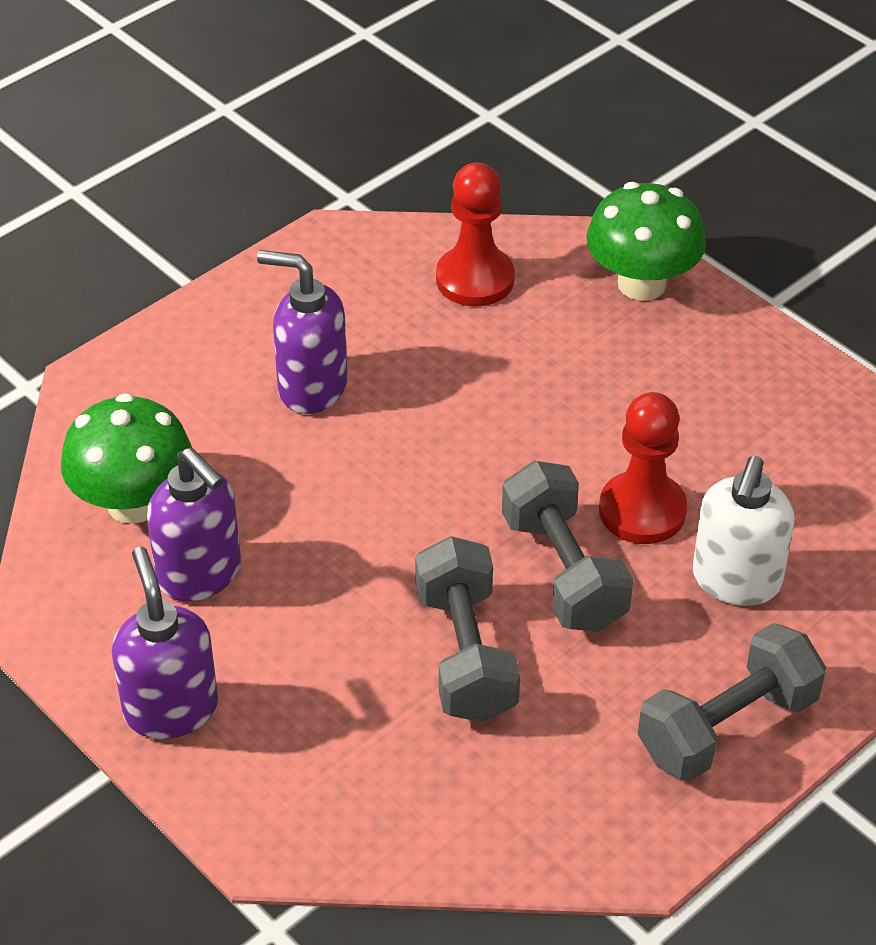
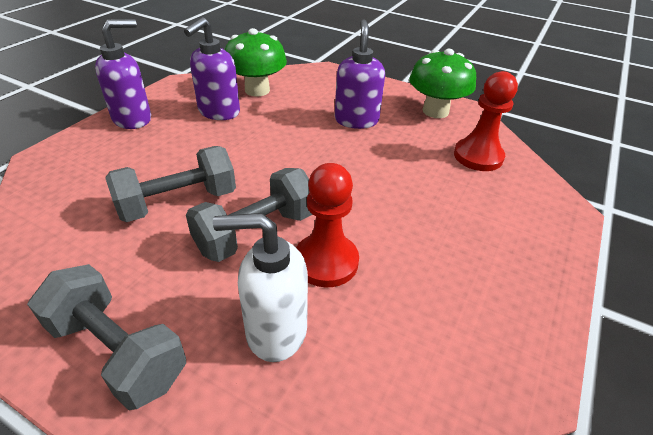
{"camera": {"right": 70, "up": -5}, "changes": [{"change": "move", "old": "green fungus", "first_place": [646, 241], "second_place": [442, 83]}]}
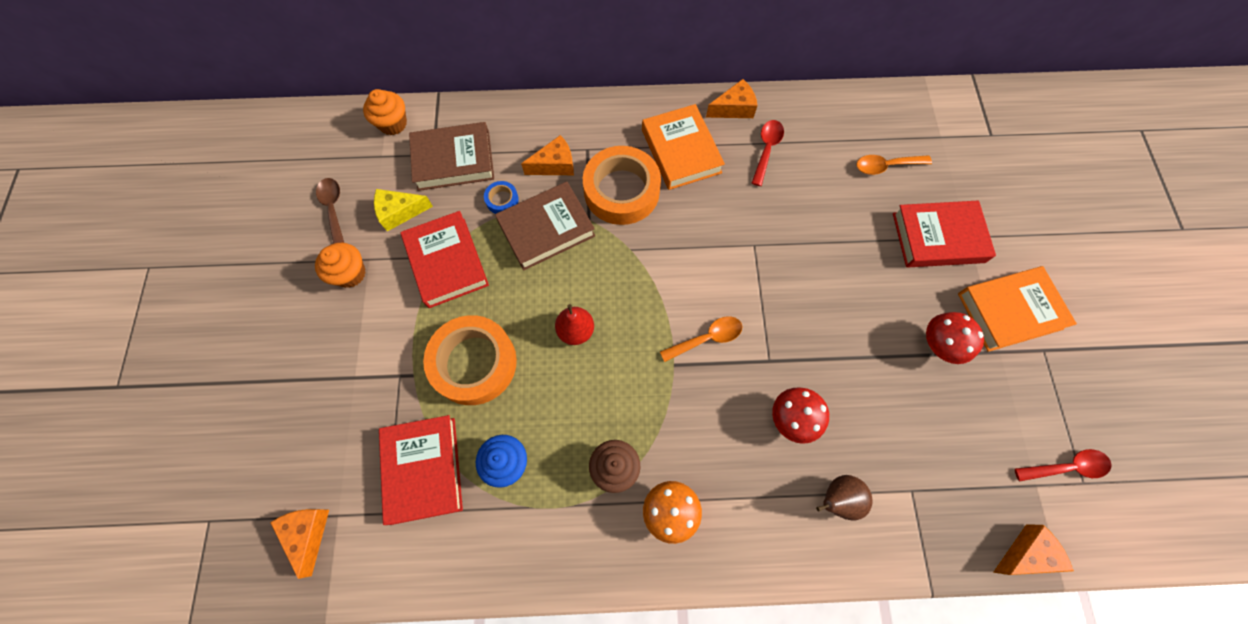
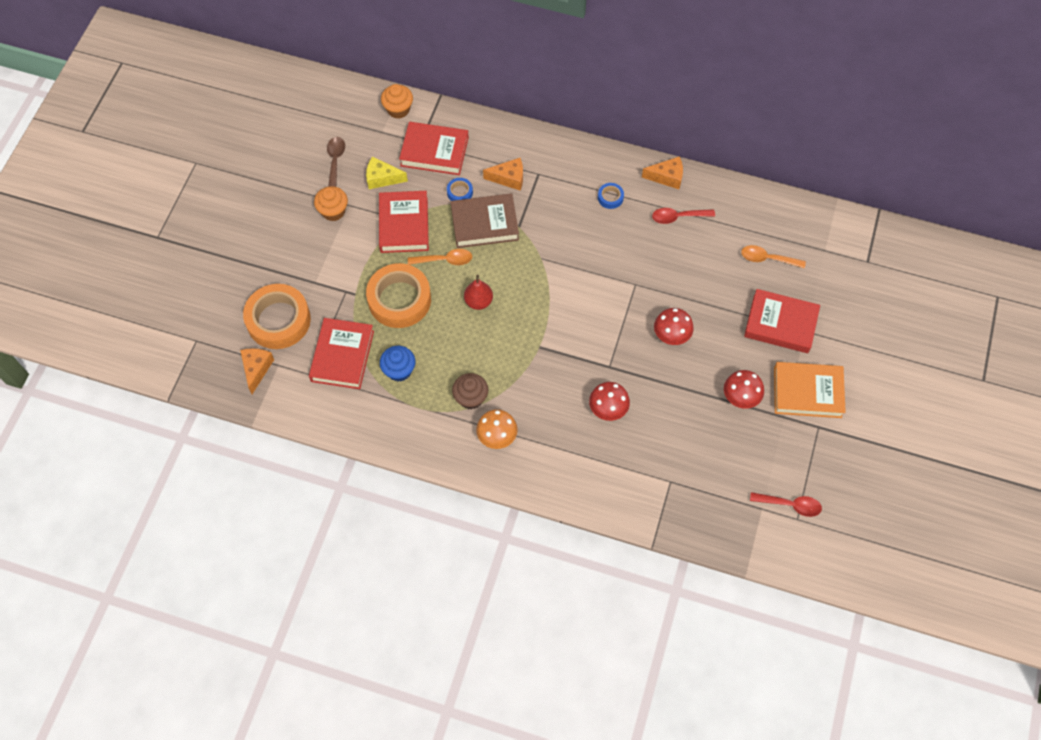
{"camera": {"right": 20, "up": -5}, "changes": [{"change": "move", "old": "bright orange sticky tape", "first_place": [622, 185], "second_place": [277, 316]}, {"change": "recolor", "old": "dark brown hardcover", "new": "crimson hardcover", "first_place": [451, 156], "second_place": [434, 148]}, {"change": "move", "old": "bright orange teaspoon", "first_place": [701, 339], "second_place": [440, 257]}, {"change": "replace", "old": "bright orange hardcover", "new": "royal blue sticky tape", "first_place": [683, 147], "second_place": [611, 196]}, {"change": "rotate", "old": "crimson teaspoon", "first_place": [768, 153], "second_place": [683, 216], "degrees": -135}, {"change": "insert", "new": "crimson fungus", "second_place": [674, 326]}, {"change": "delete", "old": "dark brown toy pear", "first_place": [844, 498]}, {"change": "delete", "old": "bright orange cheese wedge", "first_place": [1033, 549]}]}
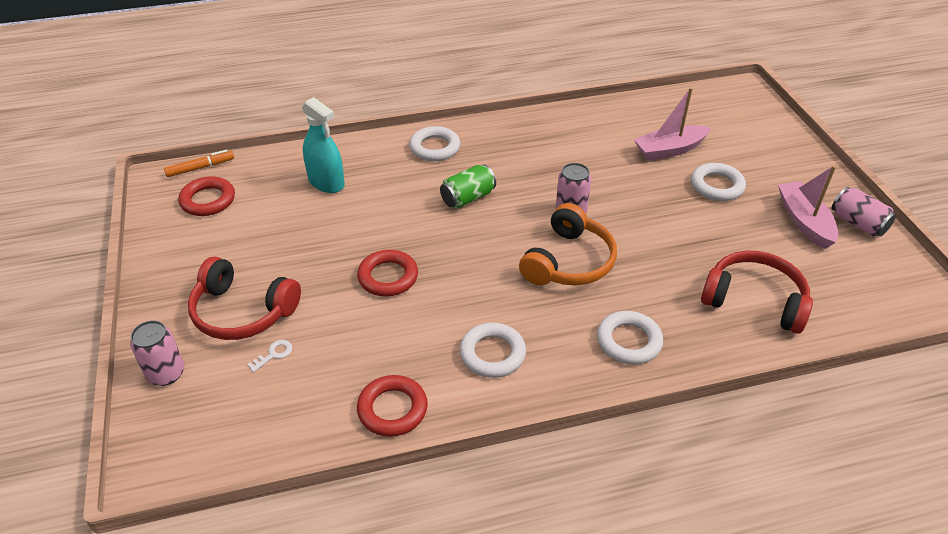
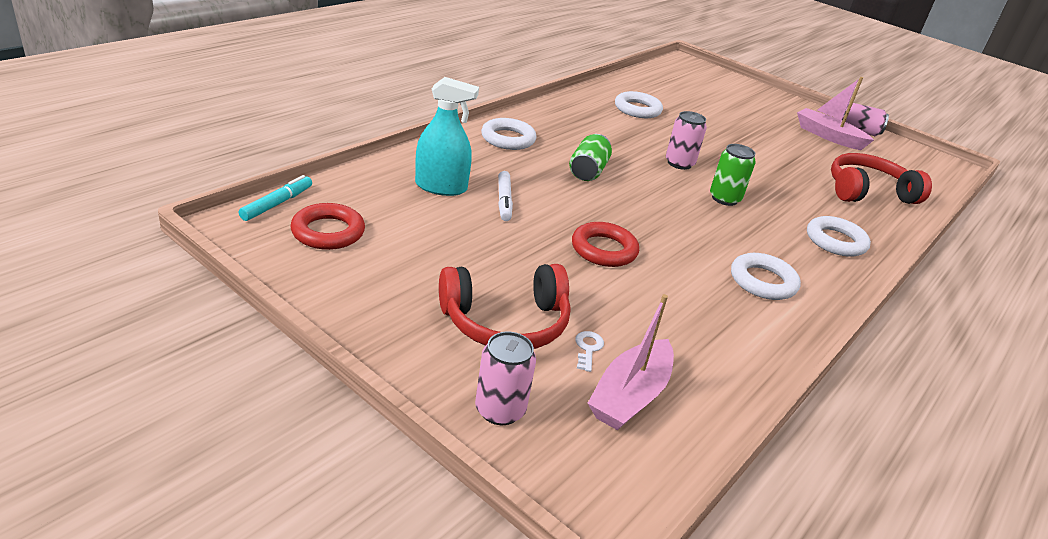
{"camera": {"right": -40, "up": -10}, "changes": [{"change": "recolor", "old": "bright orange marker pen", "new": "aqua marker pen", "first_place": [199, 163], "second_place": [275, 198]}, {"change": "insert", "new": "pure white marker pen", "second_place": [505, 196]}, {"change": "move", "old": "pink boat", "first_place": [672, 124], "second_place": [630, 362]}, {"change": "move", "old": "pure white hoop", "first_place": [718, 182], "second_place": [639, 104]}, {"change": "replace", "old": "bright orange over-ear headphones", "new": "green can", "first_place": [568, 244], "second_place": [733, 175]}, {"change": "delete", "old": "crimson hoop", "first_place": [392, 406]}]}
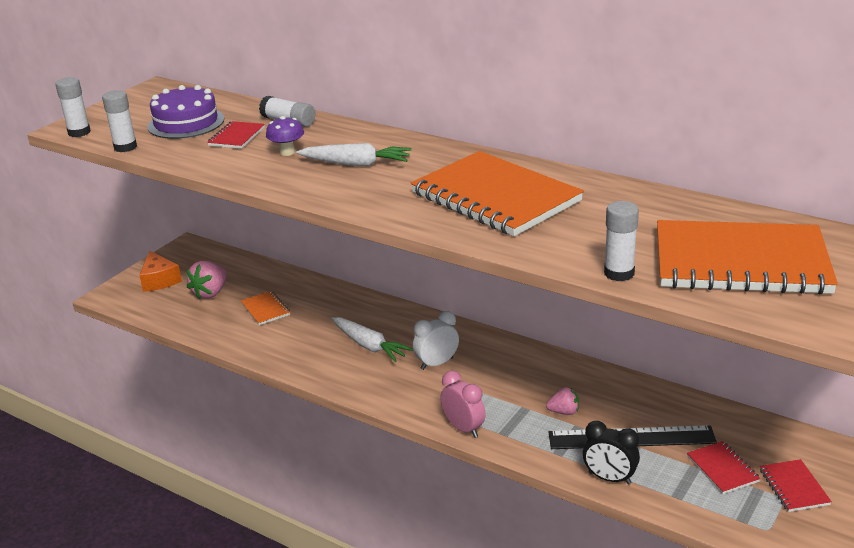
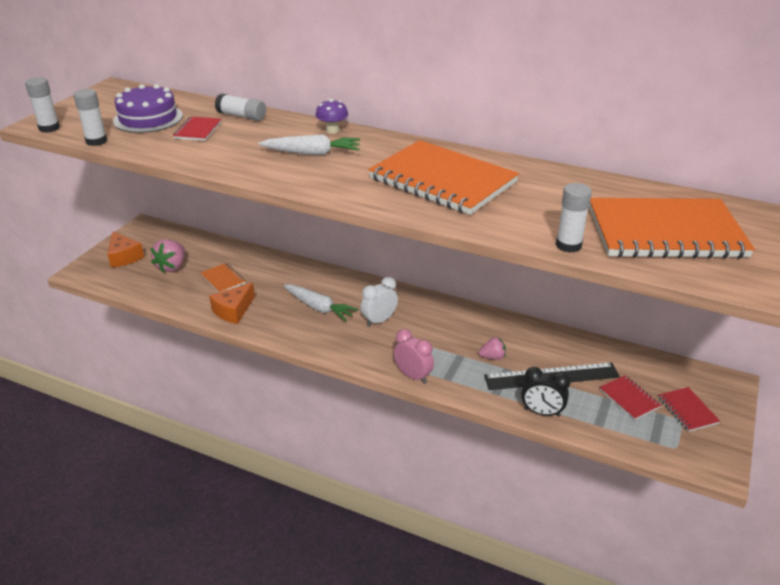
{"camera": {"right": -10, "up": 5}, "changes": [{"change": "insert", "new": "bright orange cheese wedge", "second_place": [232, 303]}, {"change": "move", "old": "violet fungus", "first_place": [285, 136], "second_place": [331, 116]}]}
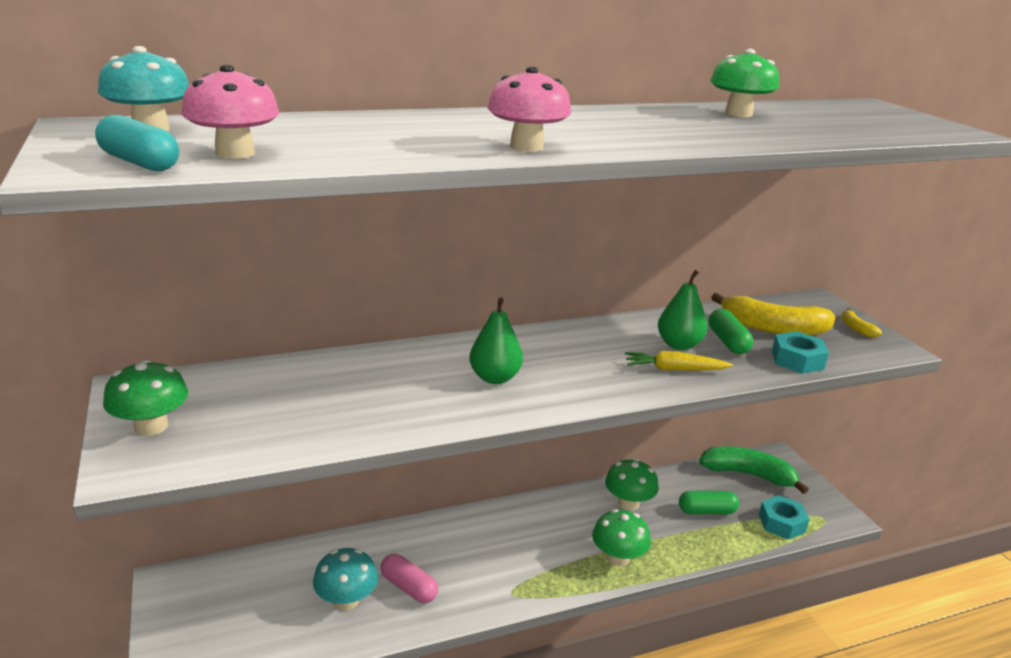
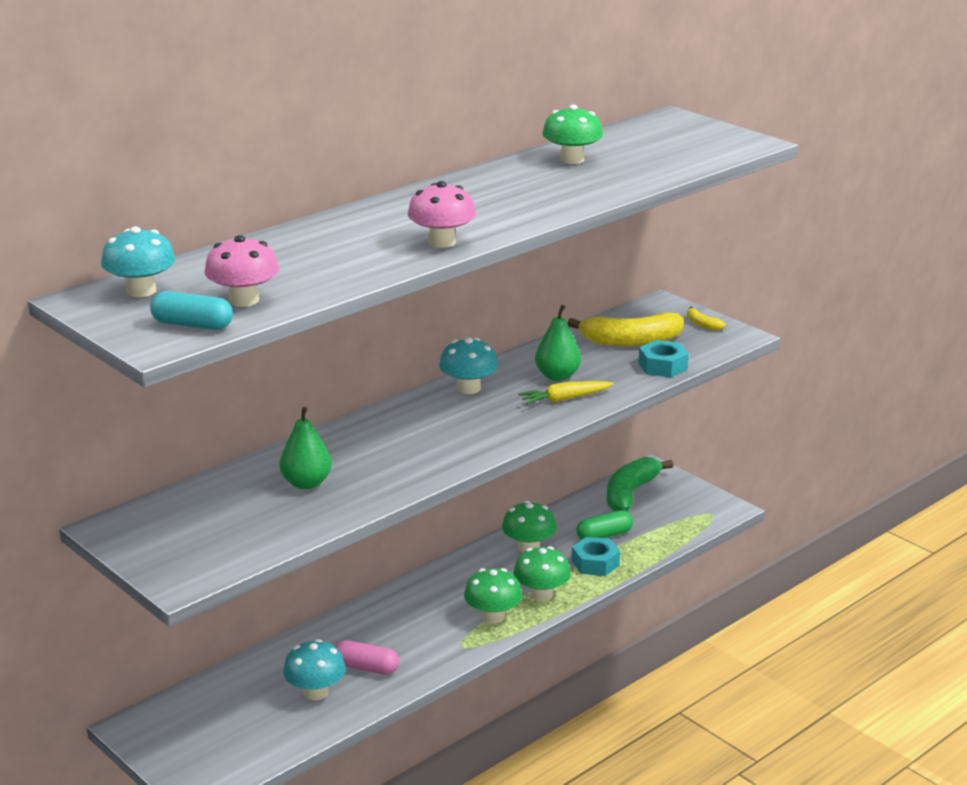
{"camera": {"right": -20, "up": 0}, "changes": [{"change": "move", "old": "green toy pear", "first_place": [496, 340], "second_place": [305, 448]}, {"change": "insert", "new": "aqua fungus", "second_place": [468, 366]}, {"change": "move", "old": "green fungus", "first_place": [145, 398], "second_place": [493, 596]}, {"change": "move", "old": "aqua hexagon nut", "first_place": [784, 517], "second_place": [596, 556]}, {"change": "rotate", "old": "green banana fruit", "first_place": [754, 470], "second_place": [640, 484], "degrees": -60}, {"change": "delete", "old": "green capsule", "first_place": [731, 331]}]}
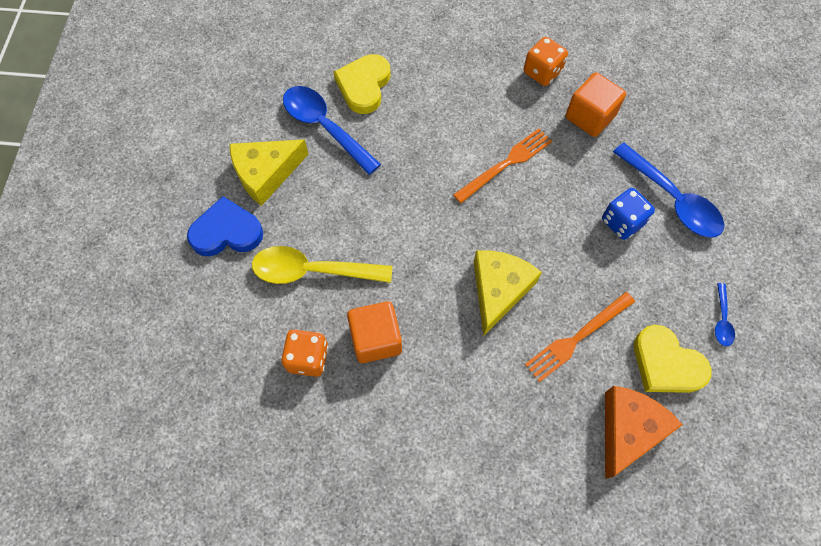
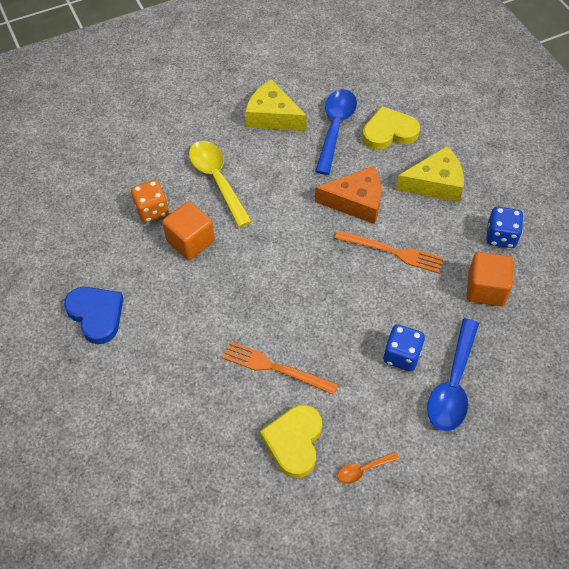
{"camera": {"right": 60, "up": -10}, "changes": [{"change": "move", "old": "royal blue heart shape", "first_place": [225, 226], "second_place": [93, 315]}, {"change": "move", "old": "bright orange cheese wedge", "first_place": [644, 432], "second_place": [348, 195]}, {"change": "recolor", "old": "royal blue teaspoon", "new": "bright orange teaspoon", "first_place": [725, 314], "second_place": [368, 468]}, {"change": "move", "old": "yellow cheese wedge", "first_place": [508, 293], "second_place": [430, 174]}, {"change": "recolor", "old": "bright orange dice", "new": "royal blue dice", "first_place": [546, 61], "second_place": [505, 227]}]}
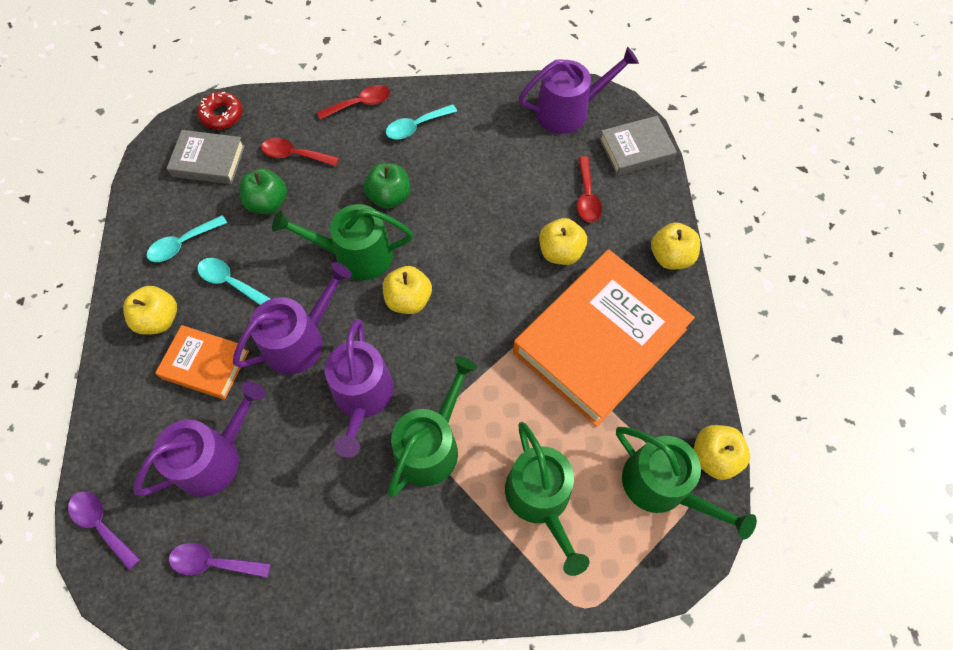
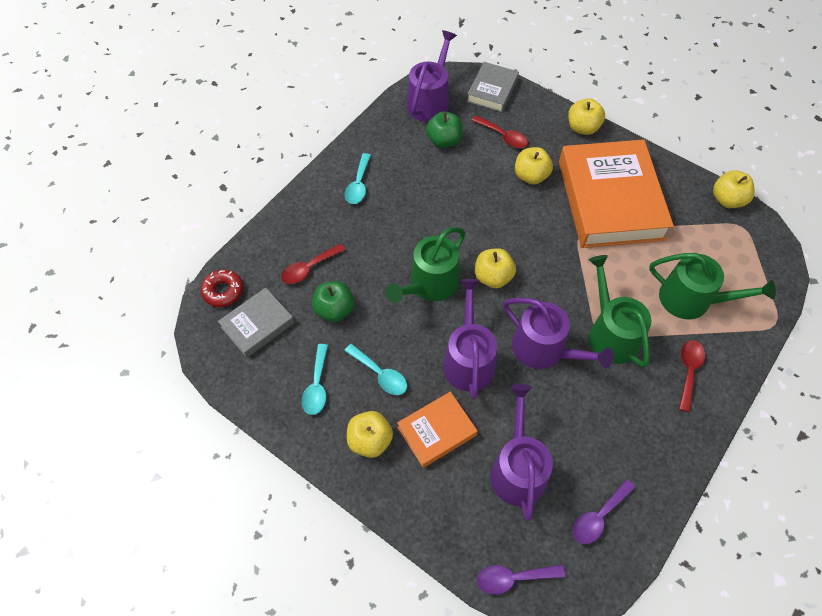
{"camera": {"right": -50, "up": -5}, "changes": [{"change": "rotate", "old": "aqua teaspoon", "first_place": [234, 281], "second_place": [375, 369], "degrees": -120}, {"change": "move", "old": "green apple fruit", "first_place": [387, 186], "second_place": [444, 129]}, {"change": "move", "old": "crimson teaspoon", "first_place": [353, 102], "second_place": [692, 376]}, {"change": "delete", "old": "green sprinkling can", "first_place": [686, 483]}]}
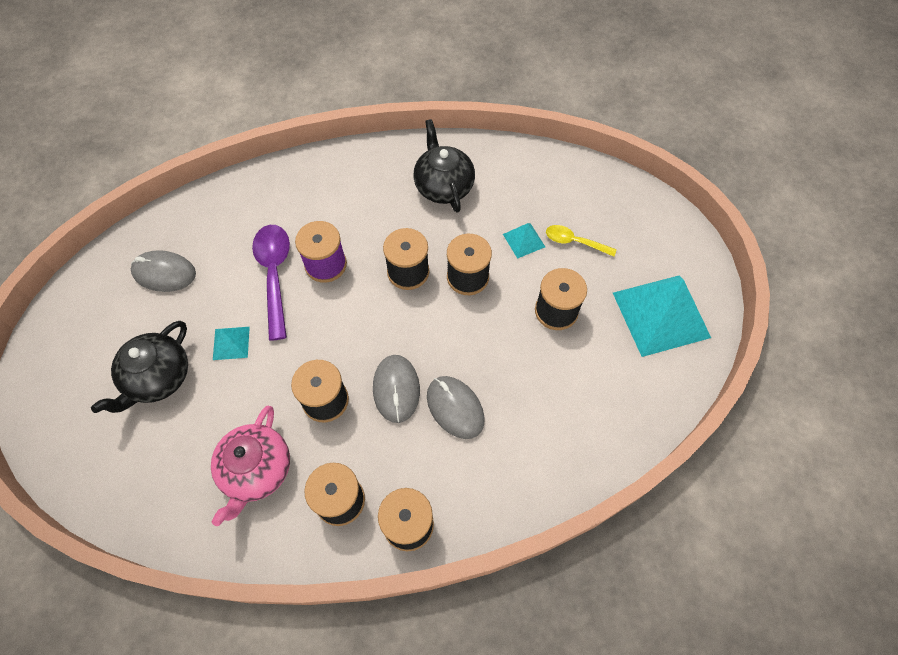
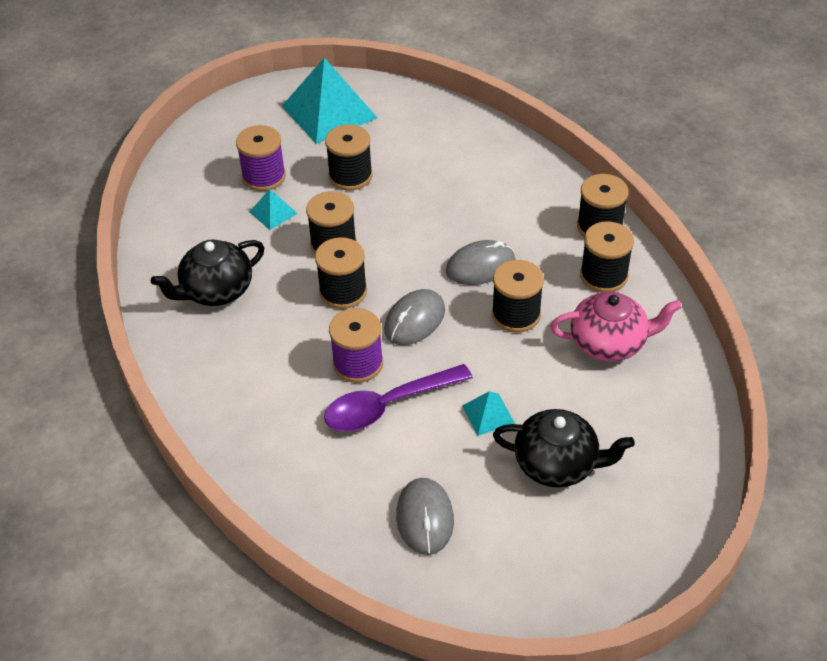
{"camera": {"right": -105, "up": -15}, "changes": [{"change": "replace", "old": "yellow teaspoon", "new": "violet bobbin", "first_place": [581, 241], "second_place": [261, 158]}, {"change": "move", "old": "gray mouse", "first_place": [456, 407], "second_place": [414, 317]}]}
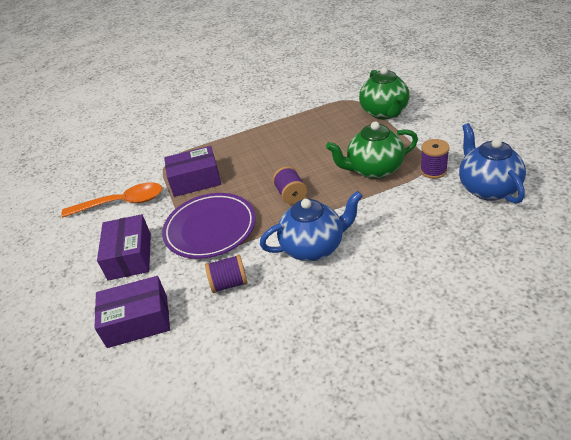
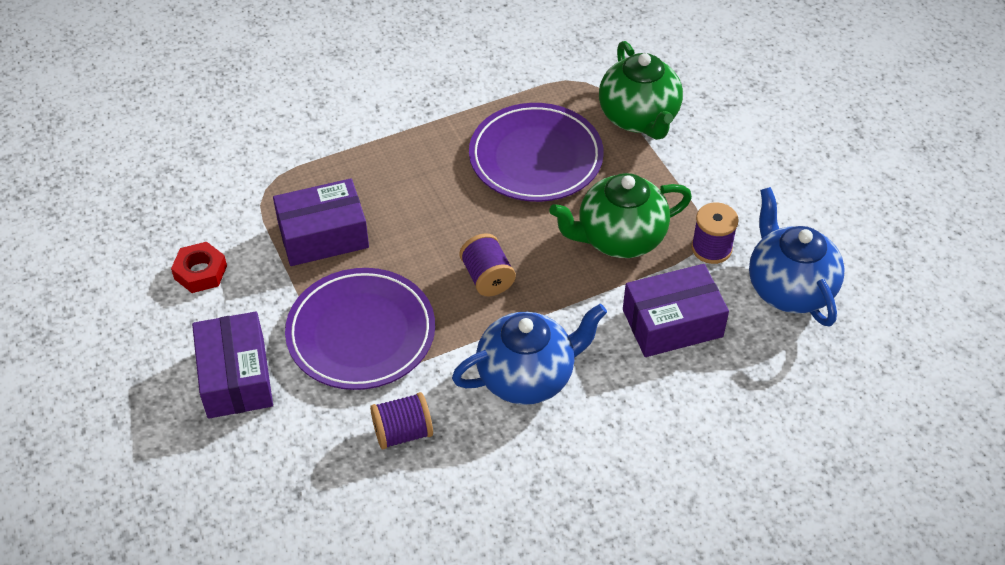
{"camera": {"right": -10, "up": 10}, "changes": [{"change": "replace", "old": "bright orange teaspoon", "new": "crimson hexagon nut", "first_place": [111, 200], "second_place": [199, 267]}, {"change": "insert", "new": "violet dinner plate", "second_place": [536, 152]}, {"change": "move", "old": "violet box", "first_place": [132, 312], "second_place": [676, 310]}]}
